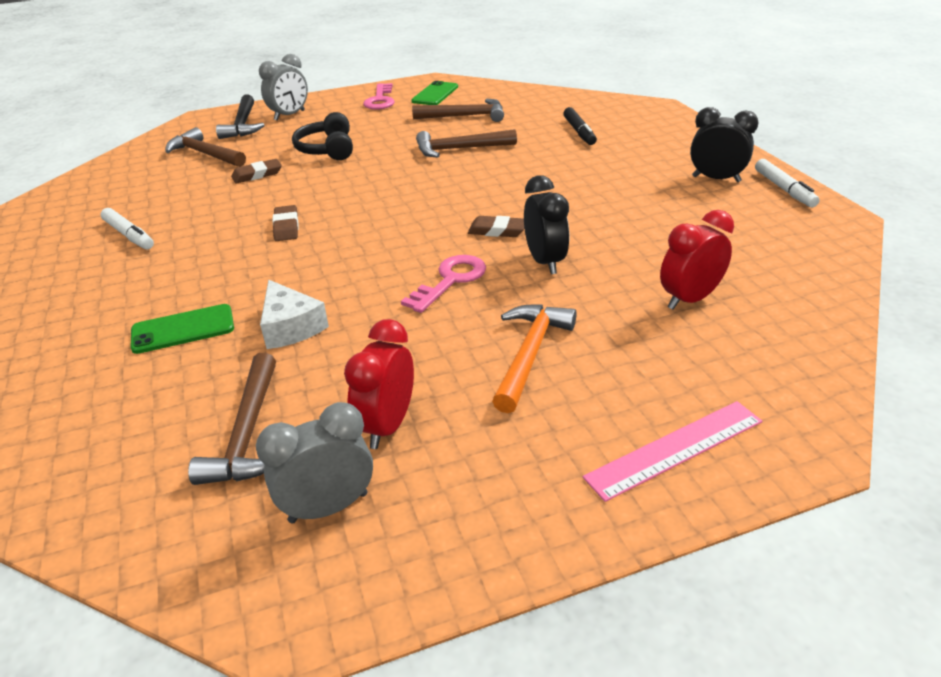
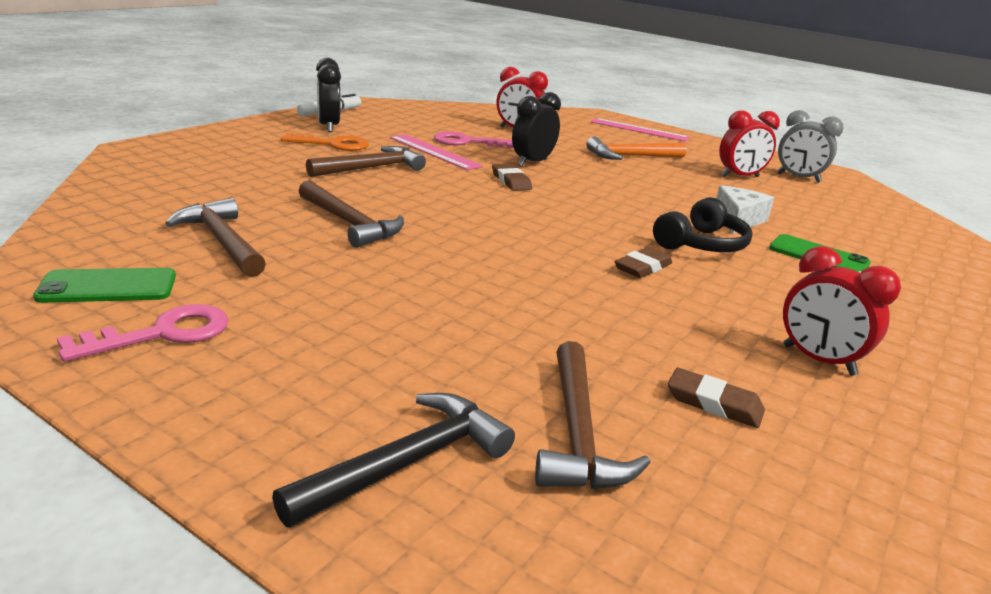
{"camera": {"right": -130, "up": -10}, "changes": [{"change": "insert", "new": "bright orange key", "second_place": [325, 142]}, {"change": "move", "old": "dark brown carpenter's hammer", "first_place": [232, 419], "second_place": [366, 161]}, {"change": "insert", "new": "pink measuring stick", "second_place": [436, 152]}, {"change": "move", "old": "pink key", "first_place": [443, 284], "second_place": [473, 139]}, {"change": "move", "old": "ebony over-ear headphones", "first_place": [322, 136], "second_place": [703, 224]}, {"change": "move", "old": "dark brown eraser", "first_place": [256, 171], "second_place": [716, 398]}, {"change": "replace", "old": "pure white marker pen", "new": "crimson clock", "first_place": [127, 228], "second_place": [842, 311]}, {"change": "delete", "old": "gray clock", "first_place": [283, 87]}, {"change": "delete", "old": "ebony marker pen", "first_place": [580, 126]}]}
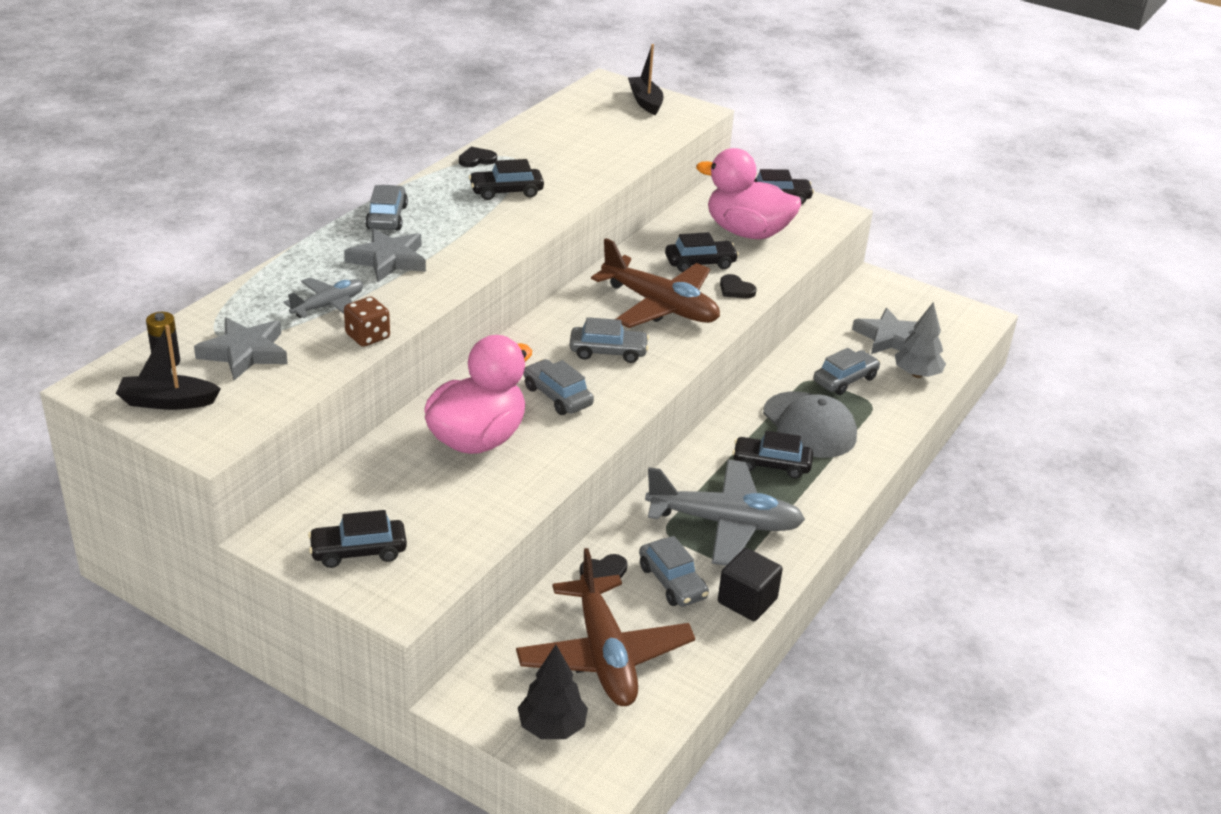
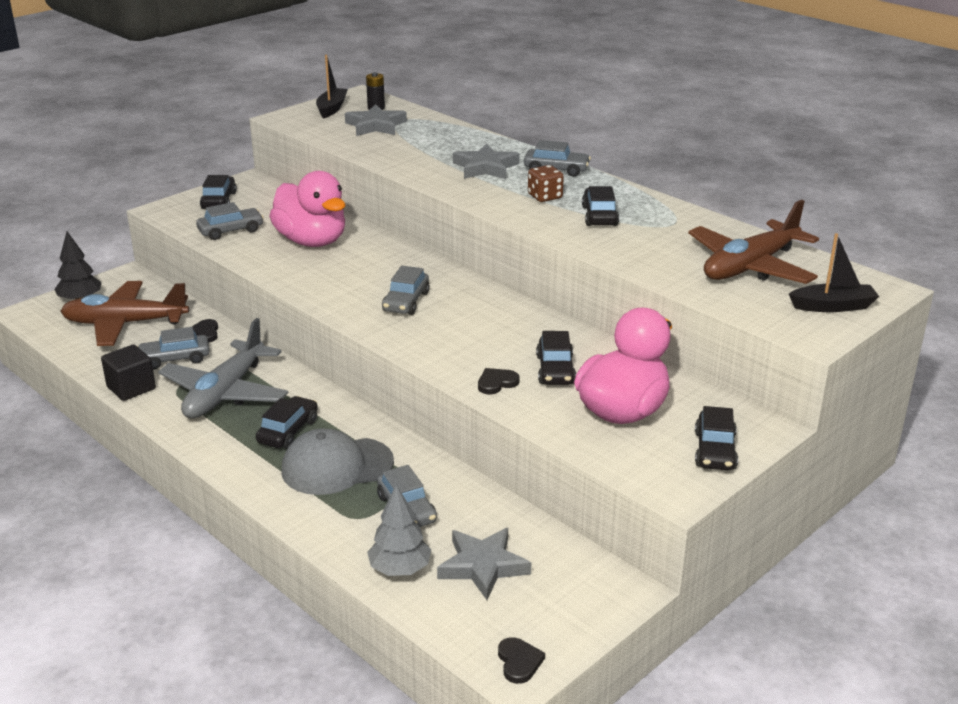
{"camera": {"right": 105, "up": -5}, "changes": [{"change": "move", "old": "gray automobile", "first_place": [558, 387], "second_place": [230, 221]}, {"change": "move", "old": "ebony heart shape", "first_place": [478, 157], "second_place": [521, 660]}, {"change": "move", "old": "dark brown dice", "first_place": [367, 322], "second_place": [546, 183]}, {"change": "move", "old": "dark brown aeroplane", "first_place": [655, 283], "second_place": [753, 242]}, {"change": "delete", "old": "gray aeroplane", "first_place": [323, 297]}]}
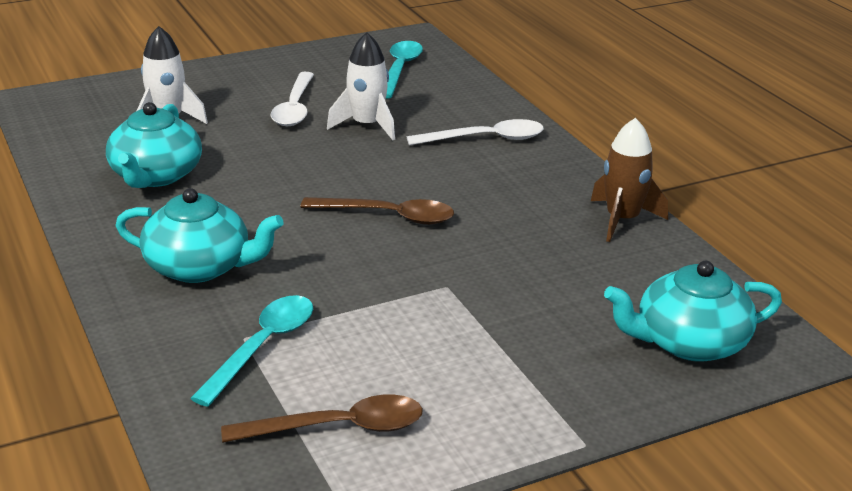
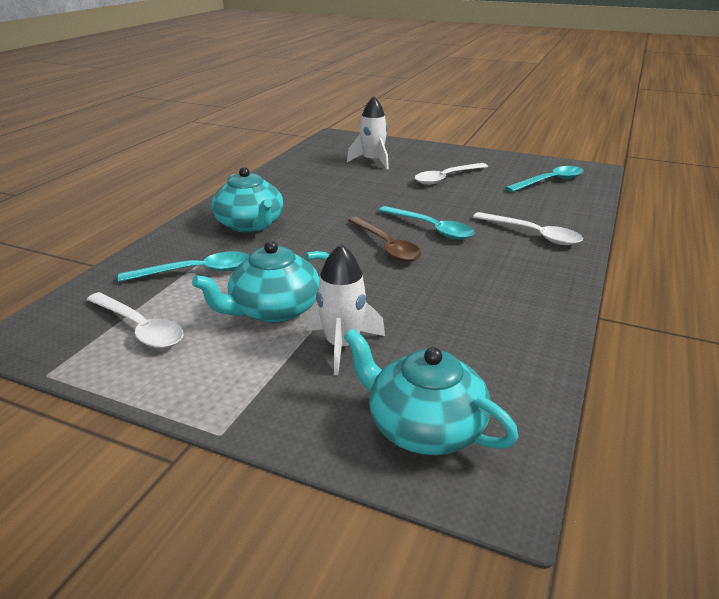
{"camera": {"right": 50, "up": 0}, "changes": [{"change": "recolor", "old": "dark brown teaspoon", "new": "pure white teaspoon", "first_place": [322, 418], "second_place": [134, 320]}, {"change": "move", "old": "aqua teapot", "first_place": [154, 145], "second_place": [260, 282]}, {"change": "move", "old": "pure white toy rocket", "first_place": [361, 86], "second_place": [345, 309]}, {"change": "insert", "new": "aqua teaspoon", "second_place": [426, 223]}, {"change": "delete", "old": "dark brown toy rocket", "first_place": [629, 180]}]}
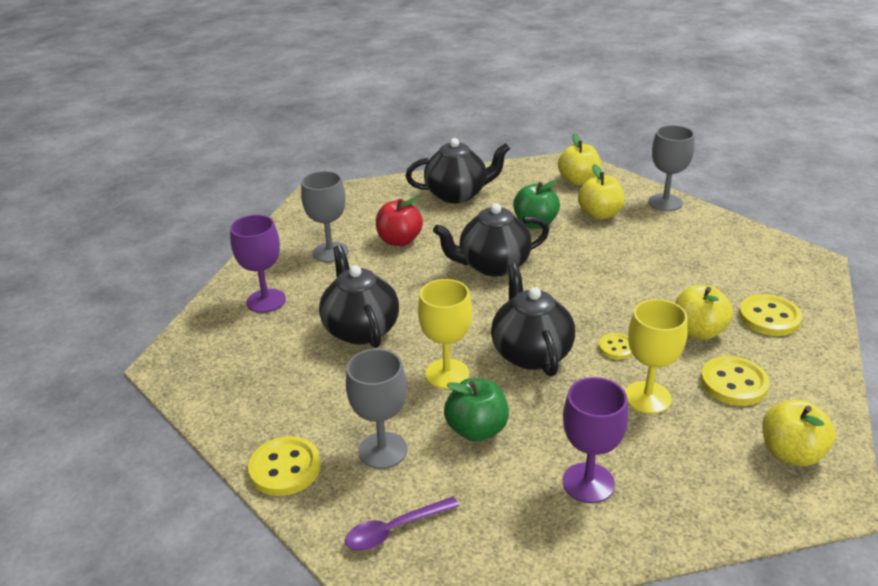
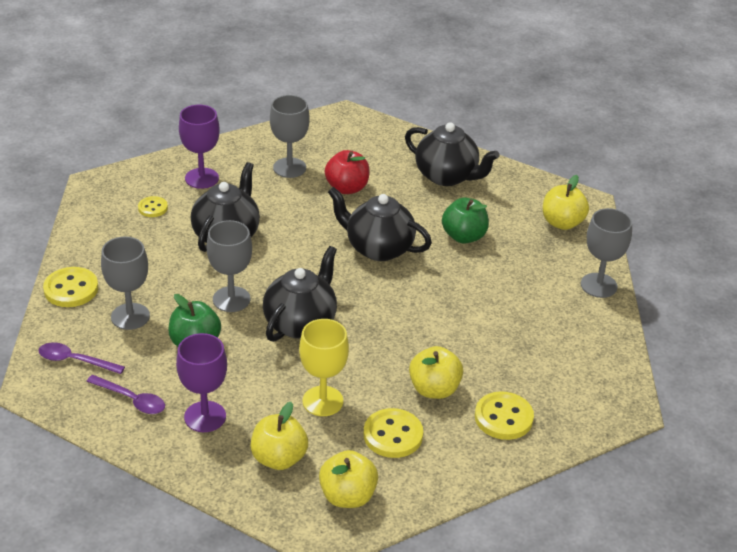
{"camera": {"right": 40, "up": 5}, "changes": [{"change": "insert", "new": "violet teaspoon", "second_place": [125, 394]}, {"change": "move", "old": "yellow button", "first_place": [616, 346], "second_place": [153, 206]}, {"change": "recolor", "old": "yellow wine glass", "new": "gray wine glass", "first_place": [445, 334], "second_place": [229, 266]}, {"change": "move", "old": "yellow apple fruit", "first_place": [601, 192], "second_place": [279, 436]}]}
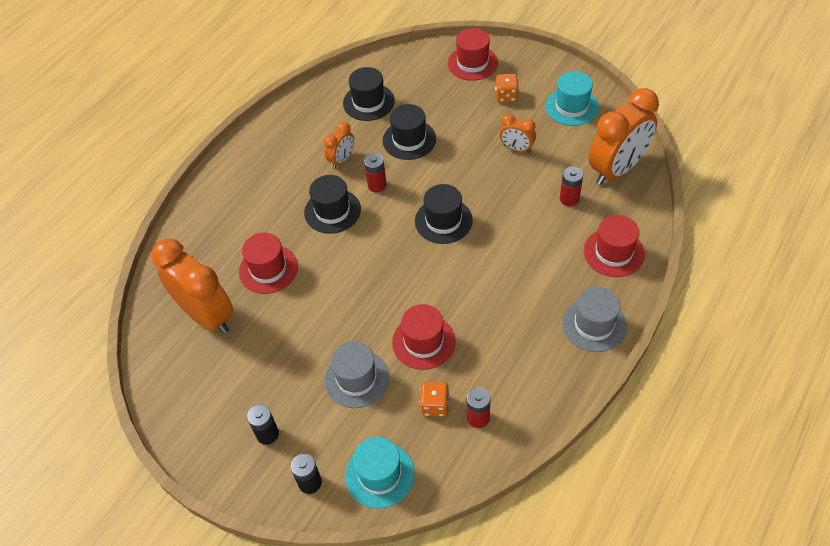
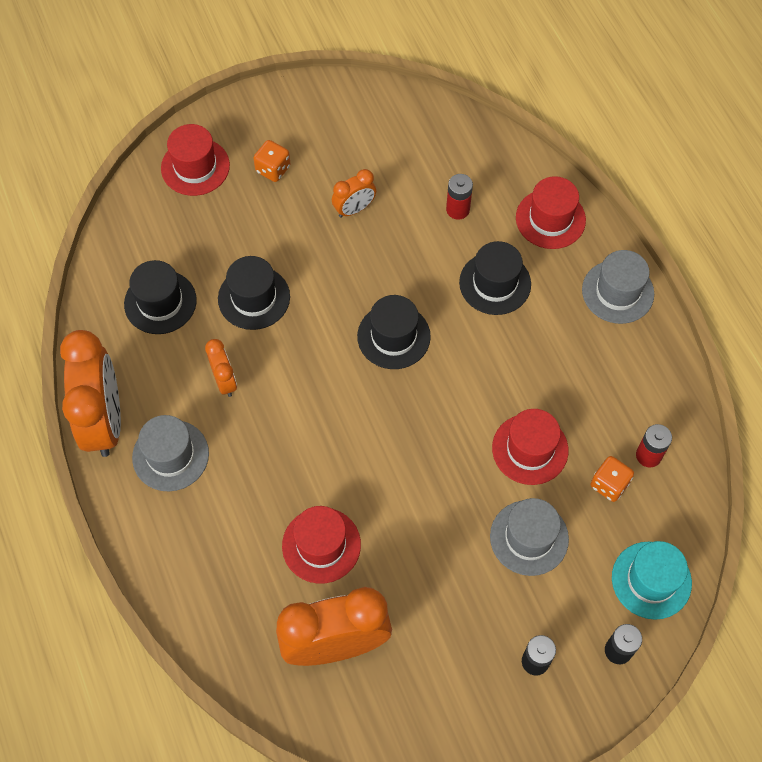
{"camera": {"right": -60, "up": 10}, "changes": [{"change": "move", "old": "bright orange clock", "first_place": [623, 136], "second_place": [90, 393]}, {"change": "insert", "new": "gray tall hat", "second_place": [170, 453]}, {"change": "move", "old": "ebony tall hat", "first_place": [332, 204], "second_place": [495, 278]}, {"change": "delete", "old": "crimson power cell", "first_place": [375, 172]}, {"change": "delete", "old": "aqua tall hat", "first_place": [572, 98]}]}
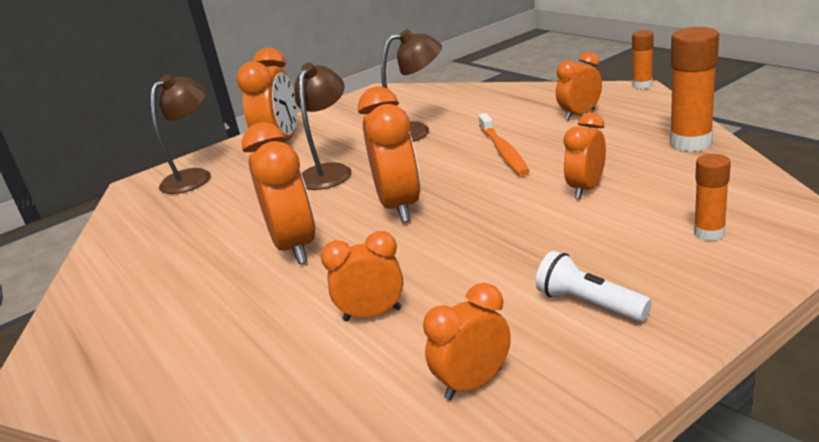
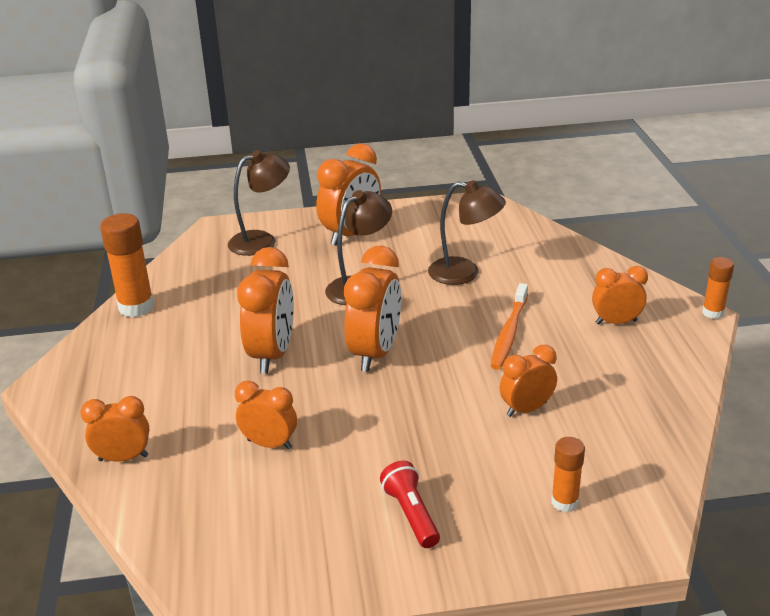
{"camera": {"right": 25, "up": 5}, "changes": [{"change": "move", "old": "bright orange clock", "first_place": [467, 341], "second_place": [114, 429]}, {"change": "move", "old": "bright orange glue", "first_place": [694, 89], "second_place": [127, 265]}, {"change": "recolor", "old": "pure white torch", "new": "crimson torch", "first_place": [594, 286], "second_place": [410, 504]}]}
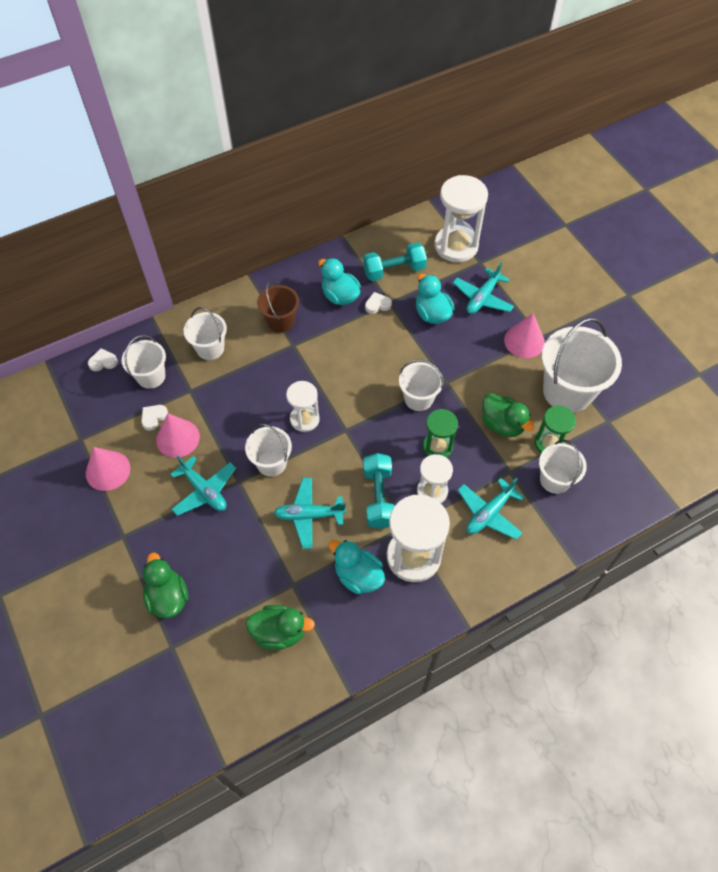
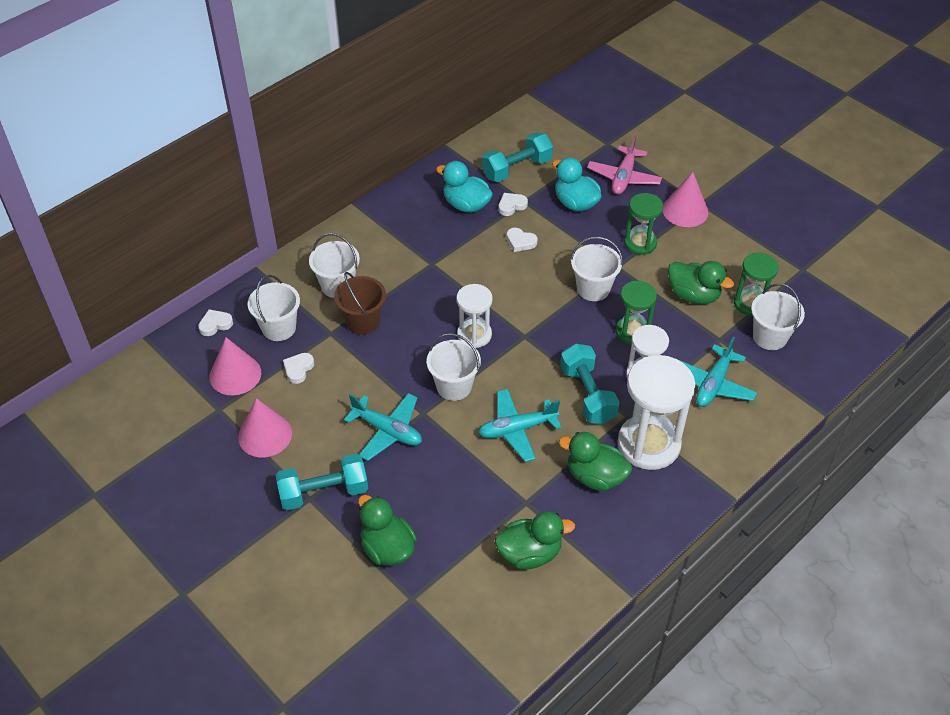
{"camera": {"right": -15, "up": -10}, "changes": [{"change": "move", "old": "pink solid cone", "first_place": [178, 435], "second_place": [235, 366]}, {"change": "insert", "new": "aqua free weight", "second_place": [322, 482]}, {"change": "move", "old": "dark brown sand bucket", "first_place": [278, 307], "second_place": [360, 303]}, {"change": "insert", "new": "pure white heart shape", "second_place": [522, 240]}, {"change": "recolor", "old": "aqua rubber duck", "new": "green rubber duck", "first_place": [356, 567], "second_place": [595, 461]}, {"change": "recolor", "old": "aqua aeroplane", "new": "pink aeroplane", "first_place": [483, 288], "second_place": [624, 164]}, {"change": "insert", "new": "green sandglass", "second_place": [643, 224]}, {"change": "delete", "old": "pure white sandglass", "first_place": [461, 218]}, {"change": "delete", "old": "pure white sand bucket", "first_place": [582, 365]}]}
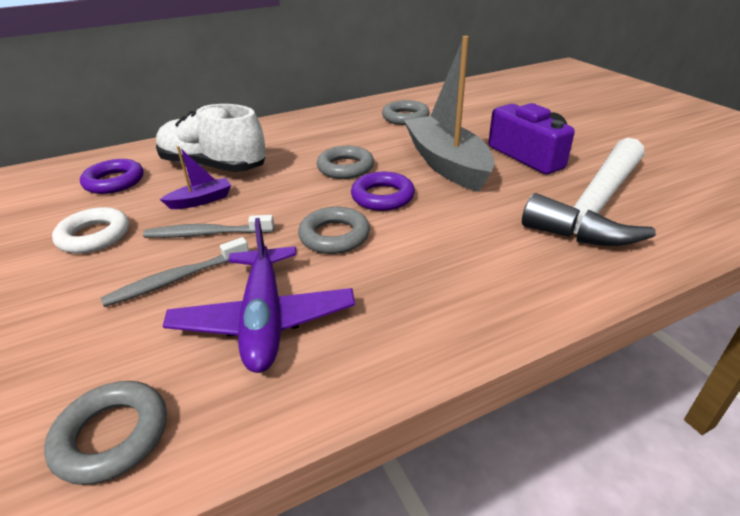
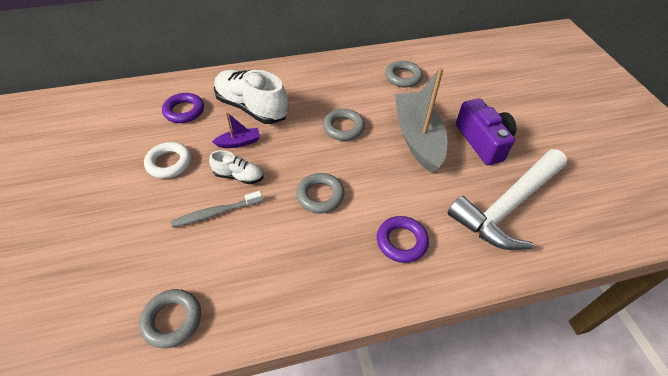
{"camera": {"right": 10, "up": 15}, "changes": [{"change": "replace", "old": "gray tooth brush", "new": "pure white lace-up shoe", "first_place": [208, 226], "second_place": [236, 167]}, {"change": "move", "old": "violet hoop", "first_place": [383, 191], "second_place": [403, 239]}, {"change": "delete", "old": "violet aeroplane", "first_place": [259, 295]}]}
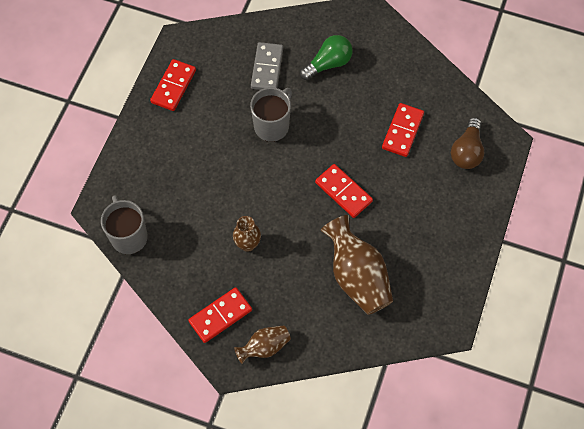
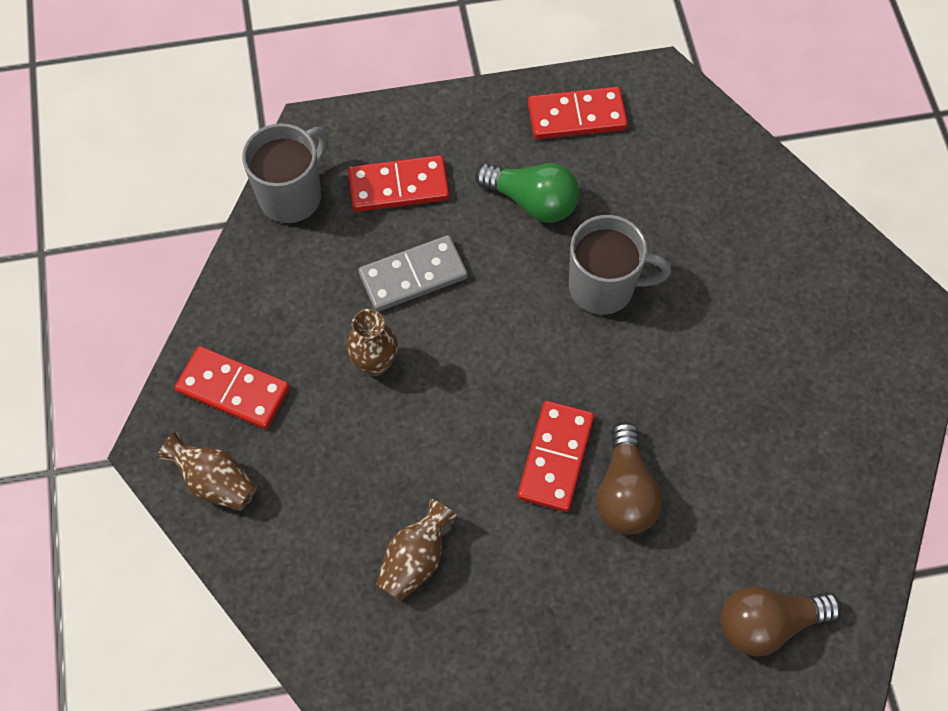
{"camera": {"right": 60, "up": 0}, "changes": [{"change": "move", "old": "crimson domino", "first_place": [403, 130], "second_place": [398, 183]}, {"change": "move", "old": "gray domino", "first_place": [267, 66], "second_place": [413, 273]}, {"change": "resize", "old": "dark brown tall vase", "first_place": [357, 265], "second_place": [417, 549], "factor": 0.55}, {"change": "move", "old": "green lightbulb", "first_place": [326, 57], "second_place": [527, 193]}, {"change": "insert", "new": "dark brown lightbulb", "second_place": [629, 478]}]}
